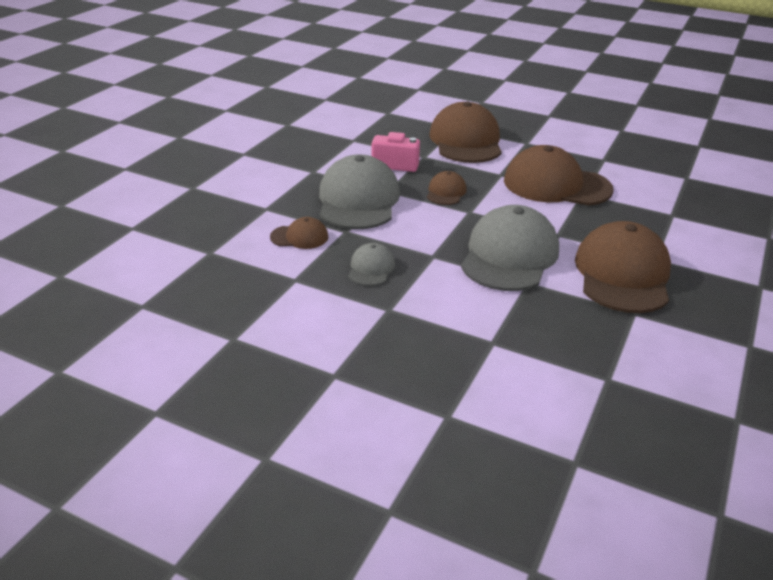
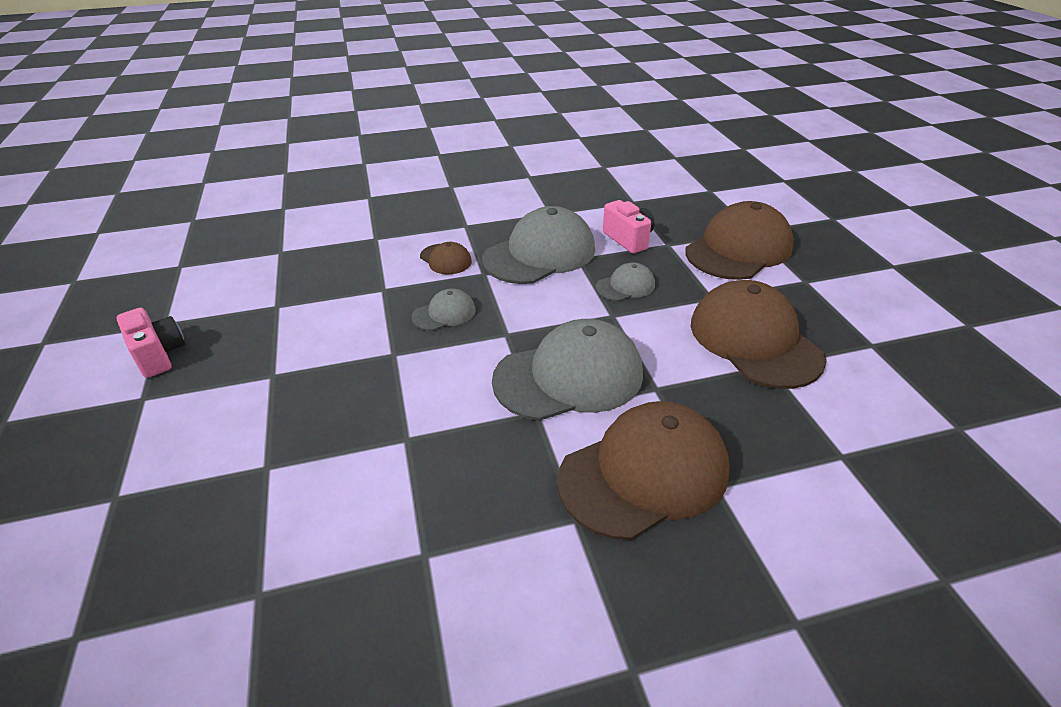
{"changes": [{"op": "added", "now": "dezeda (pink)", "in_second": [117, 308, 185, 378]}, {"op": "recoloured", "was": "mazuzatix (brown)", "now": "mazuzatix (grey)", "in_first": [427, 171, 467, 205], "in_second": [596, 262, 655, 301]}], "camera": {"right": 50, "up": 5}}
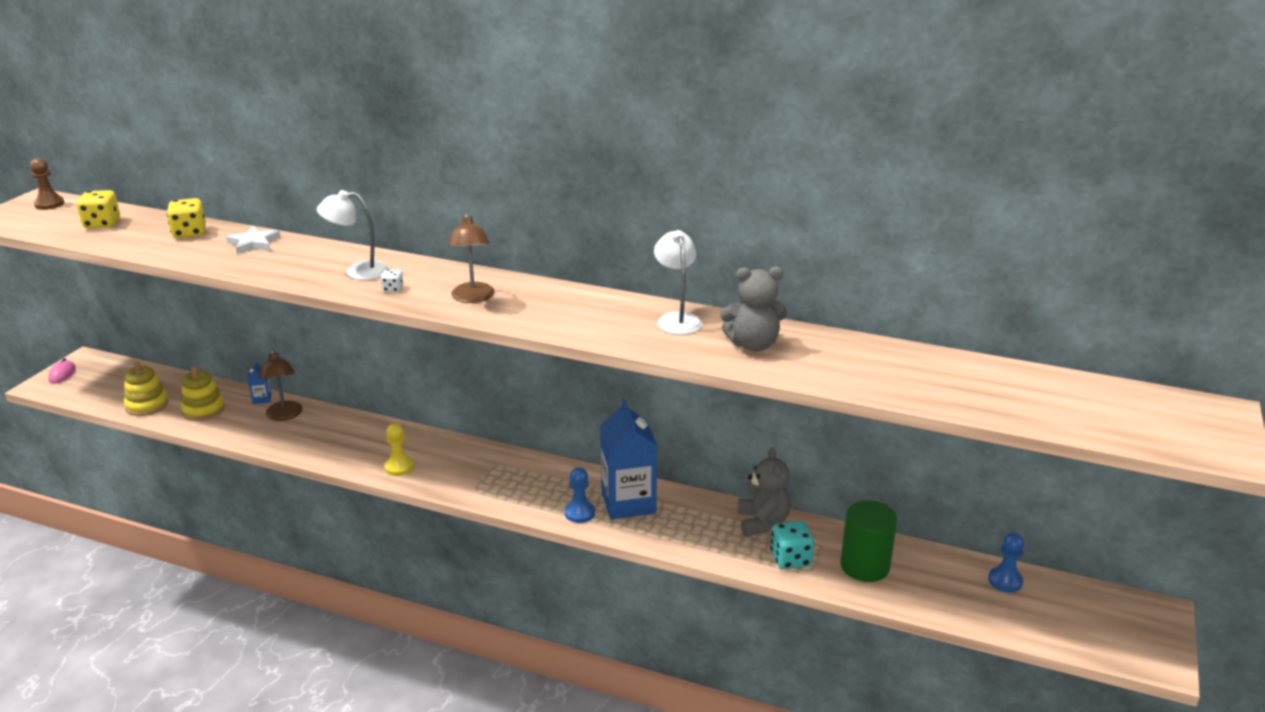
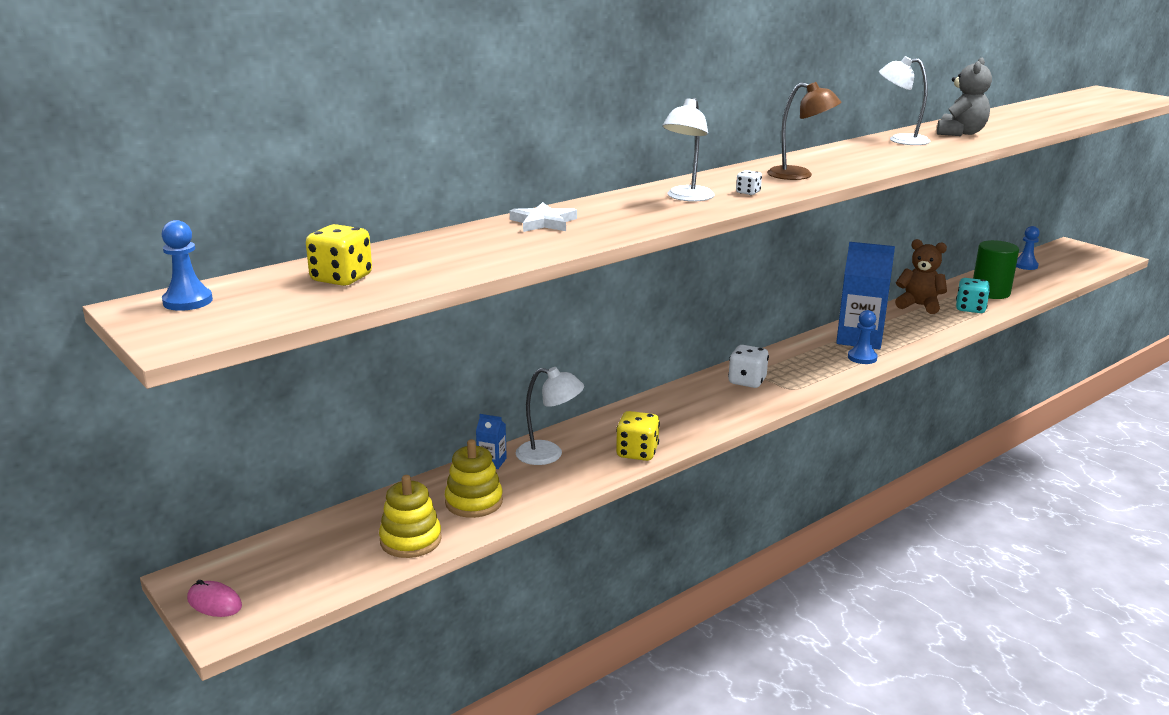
{"changes": [{"op": "removed", "was": "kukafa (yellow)", "in_first": [384, 423, 414, 476]}, {"op": "added", "now": "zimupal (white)", "in_second": [728, 345, 769, 388]}, {"op": "moved", "was": "zimupal (yellow)", "in_first": [167, 198, 206, 238], "in_second": [616, 411, 660, 461]}, {"op": "recoloured", "was": "kukafa (brown)", "now": "kukafa (blue)", "in_first": [30, 158, 64, 210], "in_second": [162, 220, 213, 311]}, {"op": "recoloured", "was": "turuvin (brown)", "now": "turuvin (white)", "in_first": [259, 349, 302, 421], "in_second": [516, 367, 584, 465]}, {"op": "recoloured", "was": "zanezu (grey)", "now": "zanezu (brown)", "in_first": [737, 447, 791, 536], "in_second": [895, 239, 947, 314]}], "camera": {"right": -60, "up": -5}}
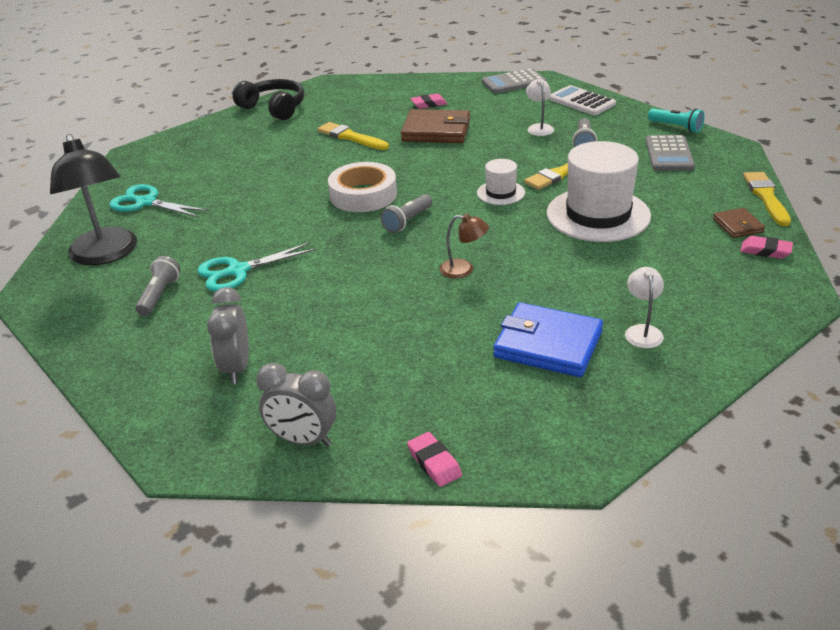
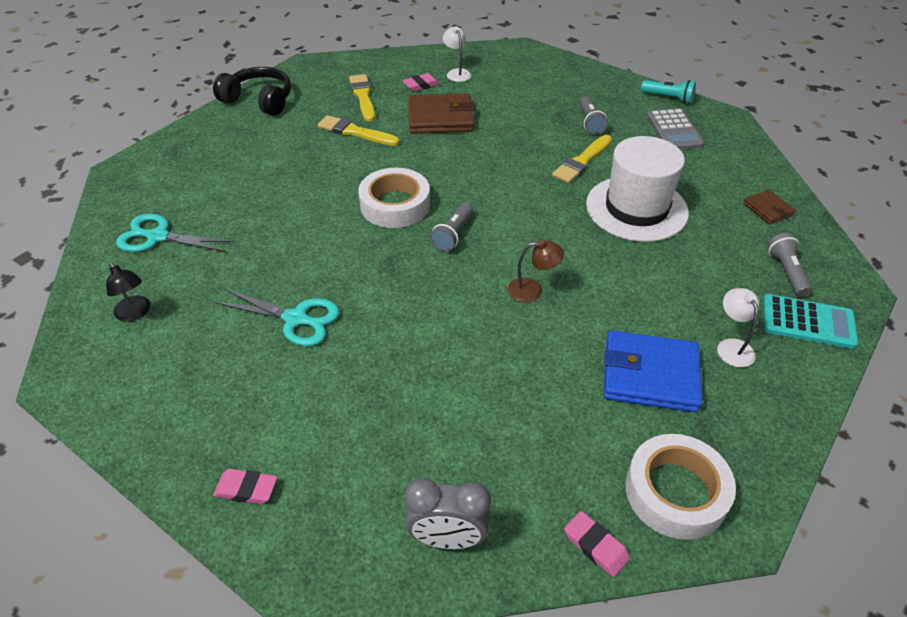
{"changes": [{"op": "removed", "was": "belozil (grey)", "in_first": [207, 287, 249, 384]}, {"op": "removed", "was": "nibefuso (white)", "in_first": [477, 159, 525, 205]}, {"op": "removed", "was": "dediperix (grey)", "in_first": [482, 68, 546, 93]}, {"op": "removed", "was": "dediperix (white)", "in_first": [549, 85, 616, 115]}, {"op": "added", "now": "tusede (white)", "in_second": [625, 434, 736, 540]}, {"op": "added", "now": "dediperix (turquoise)", "in_second": [763, 294, 858, 349]}, {"op": "moved", "was": "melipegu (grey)", "in_first": [135, 256, 181, 316], "in_second": [767, 233, 812, 297]}, {"op": "moved", "was": "turuvin (white)", "in_first": [526, 78, 554, 136], "in_second": [443, 26, 471, 82]}, {"op": "moved", "was": "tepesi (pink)", "in_first": [740, 236, 793, 259], "in_second": [213, 469, 277, 504]}, {"op": "moved", "was": "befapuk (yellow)", "in_first": [743, 172, 791, 226], "in_second": [349, 74, 375, 122]}, {"op": "turned", "was": "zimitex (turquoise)", "in_first": [197, 242, 316, 291], "in_second": [214, 289, 339, 346], "clockwise": -120}, {"op": "resized", "was": "turuvin (black)", "in_first": [50, 134, 137, 265], "in_second": [106, 262, 150, 322], "ratio": 0.47}], "camera": {"right": -15, "up": 10}}
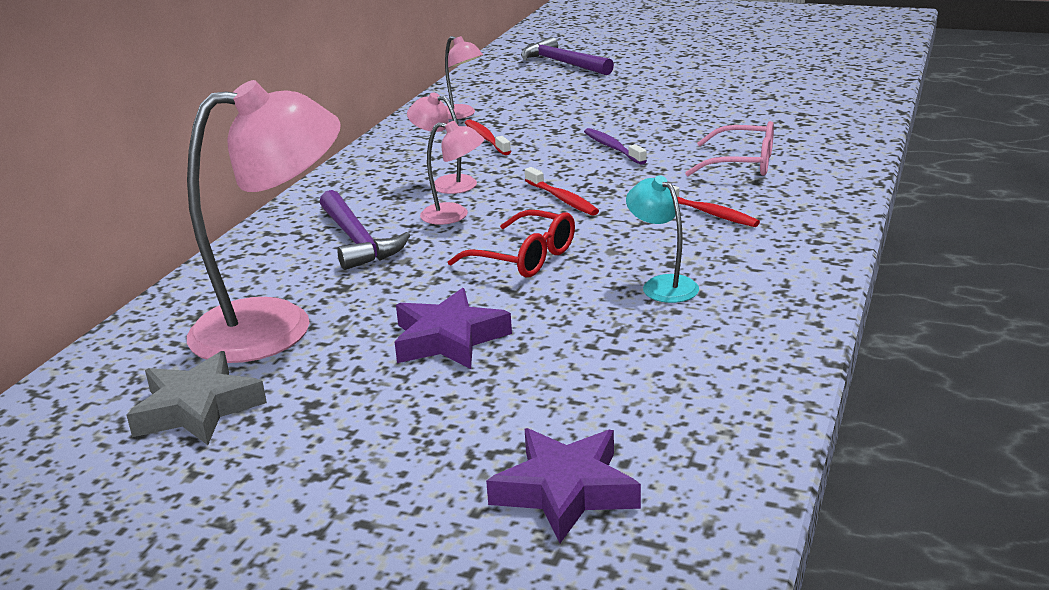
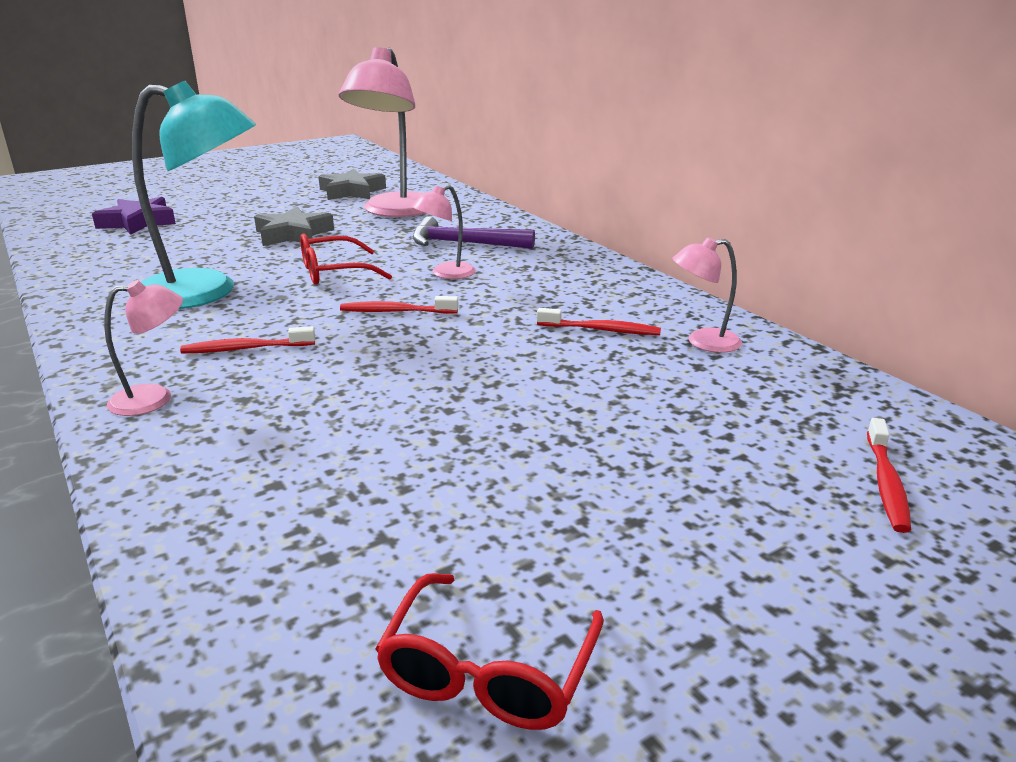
{"changes": [{"op": "removed", "was": "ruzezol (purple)", "in_first": [584, 128, 647, 165]}, {"op": "removed", "was": "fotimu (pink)", "in_first": [685, 121, 774, 176]}, {"op": "added", "now": "fotimu (red)", "in_second": [375, 573, 604, 730]}, {"op": "moved", "was": "turuvin (pink)", "in_first": [407, 93, 477, 194], "in_second": [104, 280, 183, 416]}, {"op": "replaced", "was": "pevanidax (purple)", "now": "ruzezol (red)", "in_first": [521, 37, 614, 75], "in_second": [867, 418, 911, 533]}, {"op": "recoloured", "was": "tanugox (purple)", "now": "tanugox (grey)", "in_first": [395, 288, 512, 369], "in_second": [254, 206, 334, 246]}, {"op": "resized", "was": "turuvin (turquoise)", "in_first": [626, 175, 699, 303], "in_second": [132, 81, 256, 309], "ratio": 2.11}], "camera": {"right": 125, "up": 0}}
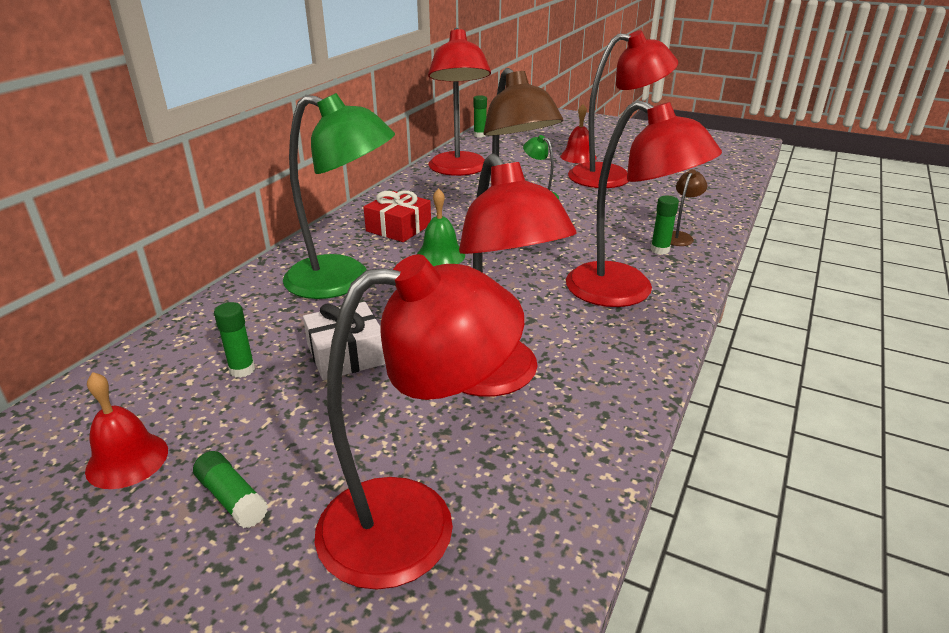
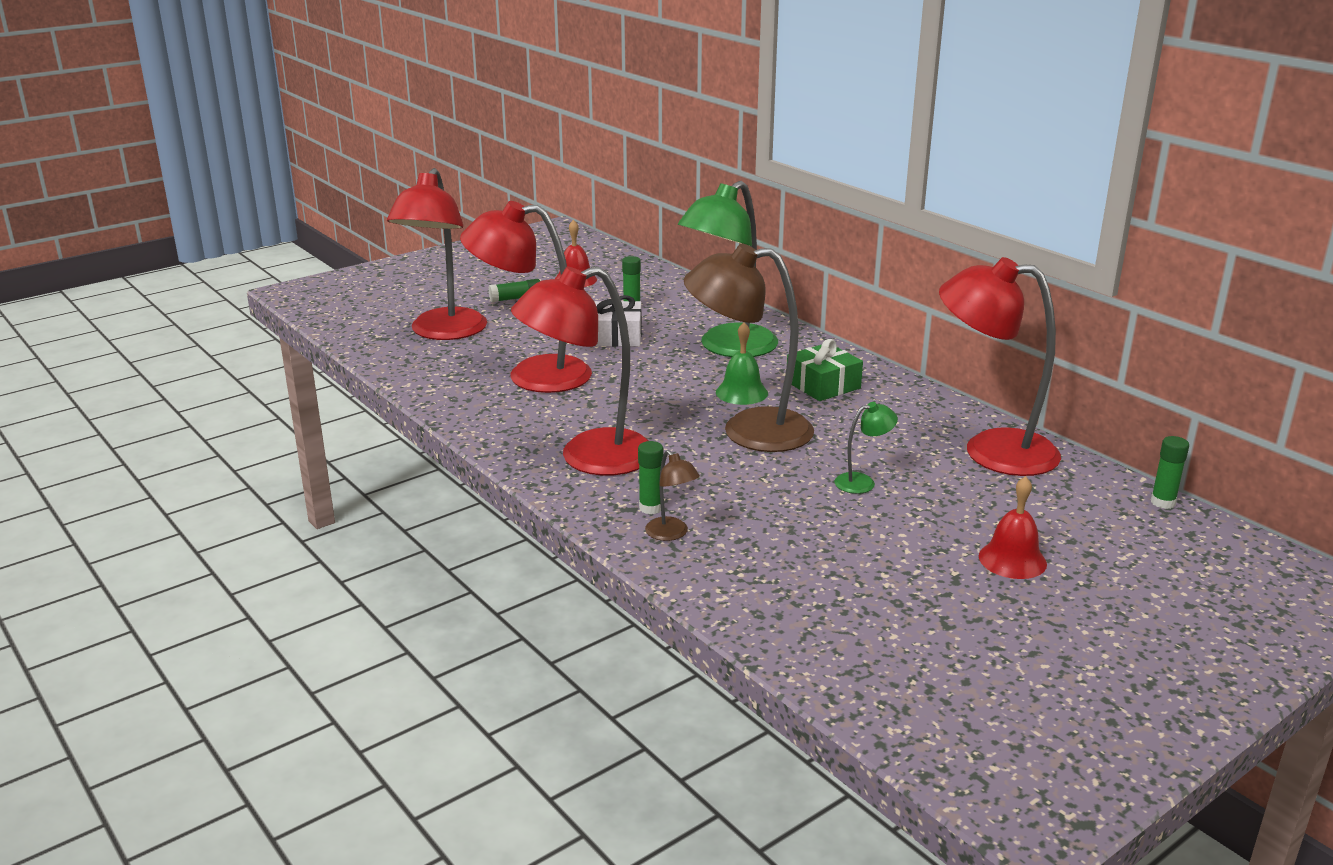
{"changes": [{"op": "removed", "was": "turuvin (red)", "in_first": [568, 30, 678, 188]}, {"op": "recoloured", "was": "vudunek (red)", "now": "vudunek (green)", "in_first": [363, 190, 431, 242], "in_second": [787, 339, 863, 401]}], "camera": {"right": 115, "up": -5}}
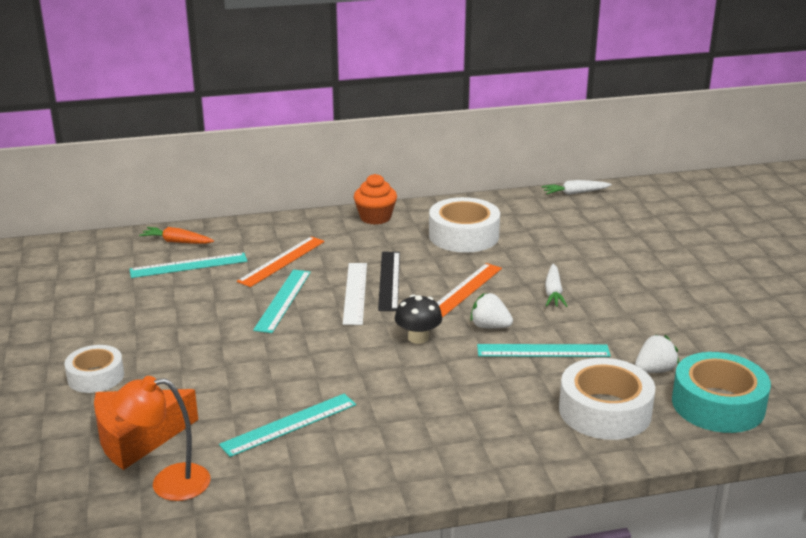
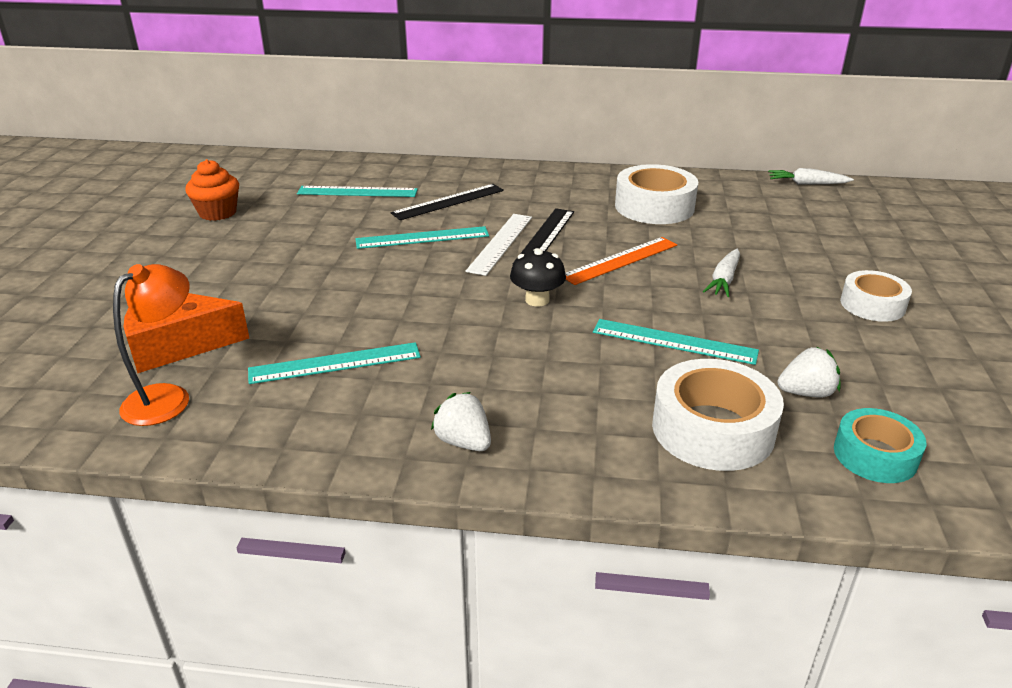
{"changes": [{"op": "removed", "was": "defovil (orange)", "in_first": [139, 227, 214, 244]}, {"op": "moved", "was": "tusede (white)", "in_first": [65, 345, 124, 393], "in_second": [840, 270, 912, 322]}, {"op": "moved", "was": "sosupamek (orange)", "in_first": [354, 174, 397, 225], "in_second": [185, 159, 239, 221]}, {"op": "moved", "was": "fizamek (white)", "in_first": [470, 293, 513, 329], "in_second": [431, 392, 491, 451]}, {"op": "recoloured", "was": "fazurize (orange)", "now": "fazurize (black)", "in_first": [237, 236, 325, 287], "in_second": [391, 184, 504, 220]}, {"op": "turned", "was": "turuvin (orange)", "in_first": [111, 376, 211, 501], "in_second": [113, 264, 190, 426], "clockwise": 105}, {"op": "turned", "was": "fazurize (turquoise)", "in_first": [253, 269, 311, 333], "in_second": [356, 226, 489, 249], "clockwise": 45}, {"op": "resized", "was": "tusede (turquoise)", "in_first": [672, 352, 771, 433], "in_second": [834, 408, 926, 483], "ratio": 0.63}], "camera": {"right": 20, "up": 5}}
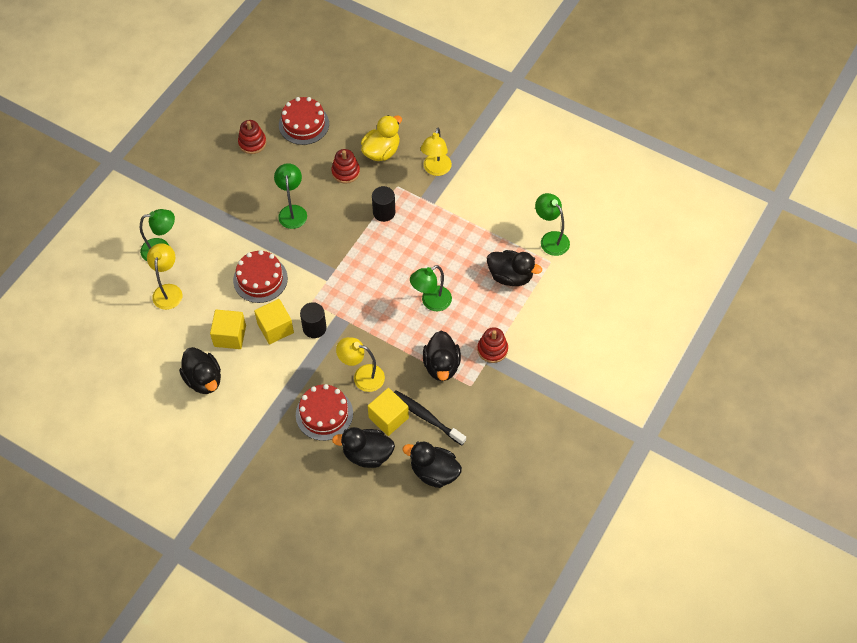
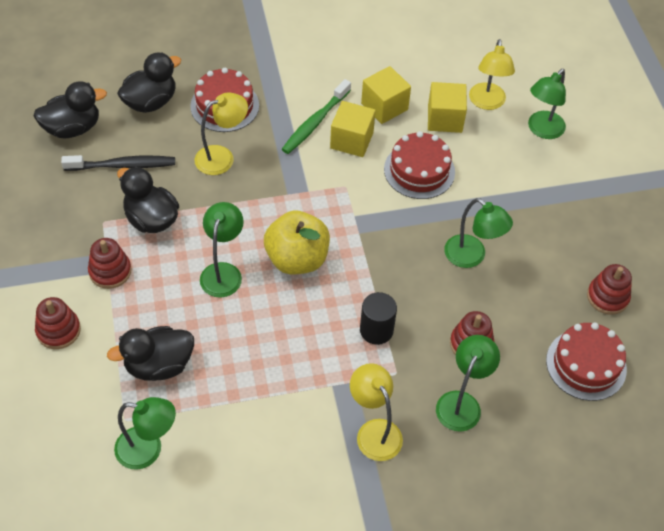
{"changes": [{"op": "removed", "was": "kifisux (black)", "in_first": [179, 347, 221, 394]}, {"op": "removed", "was": "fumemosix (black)", "in_first": [300, 302, 327, 338]}, {"op": "added", "now": "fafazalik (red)", "in_second": [35, 297, 81, 349]}, {"op": "added", "now": "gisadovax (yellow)", "in_second": [264, 210, 330, 274]}, {"op": "added", "now": "ruzezol (green)", "in_second": [282, 79, 351, 154]}, {"op": "moved", "was": "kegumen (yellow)", "in_first": [368, 388, 409, 436], "in_second": [428, 82, 467, 133]}, {"op": "replaced", "was": "kifisux (yellow)", "now": "turuvin (green)", "in_first": [361, 115, 402, 161], "in_second": [436, 335, 500, 432]}, {"op": "turned", "was": "turuvin (yellow)", "in_first": [147, 243, 182, 310], "in_second": [469, 39, 515, 110], "clockwise": 45}], "camera": {"right": 135, "up": -5}}
